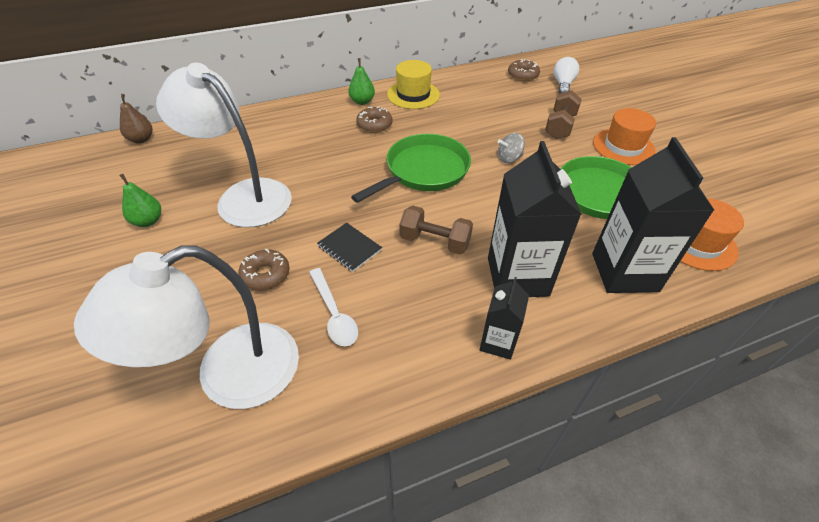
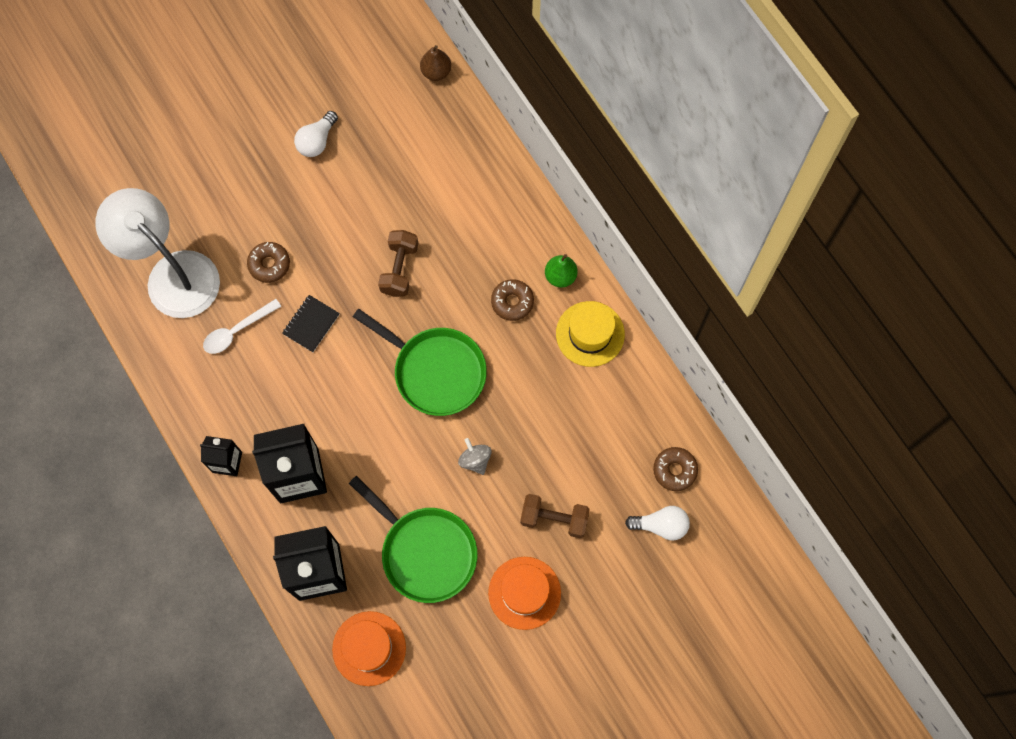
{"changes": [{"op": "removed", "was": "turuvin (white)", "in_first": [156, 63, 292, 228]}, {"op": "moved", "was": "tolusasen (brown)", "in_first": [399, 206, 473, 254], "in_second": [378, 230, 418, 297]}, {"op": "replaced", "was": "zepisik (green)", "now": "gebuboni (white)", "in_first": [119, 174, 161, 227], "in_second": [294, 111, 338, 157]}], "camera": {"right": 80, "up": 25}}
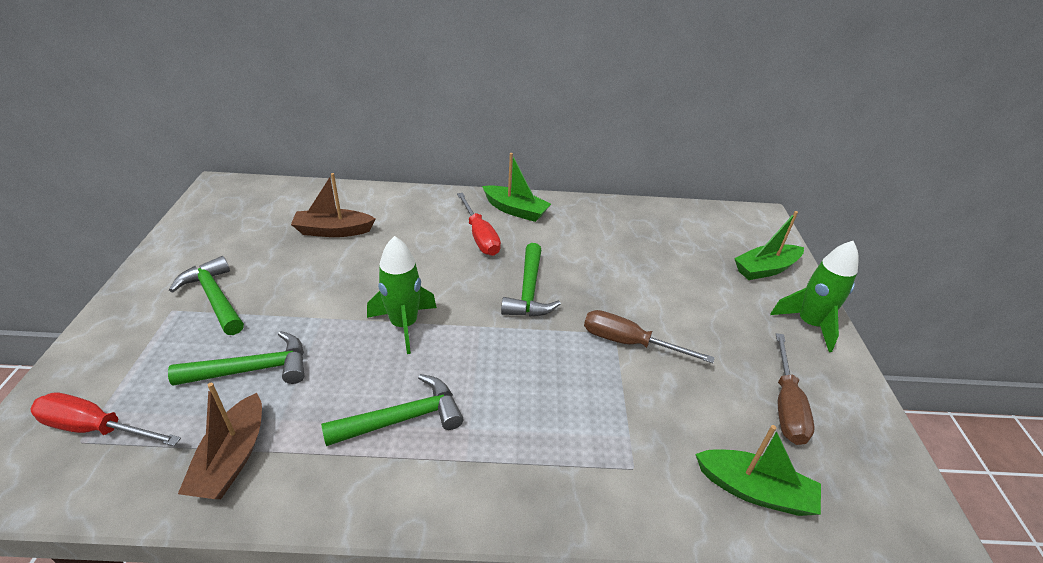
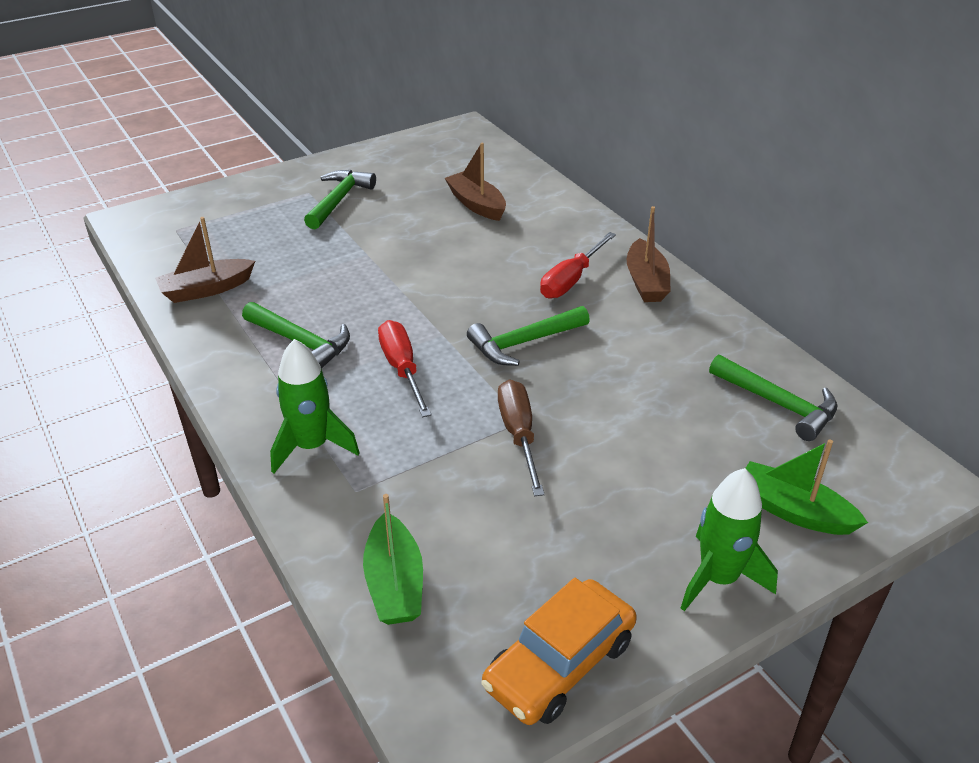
{"changes": [{"op": "removed", "was": "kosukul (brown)", "in_first": [776, 333, 815, 445]}, {"op": "added", "now": "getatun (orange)", "in_second": [481, 578, 637, 725]}, {"op": "moved", "was": "kosukul (red)", "in_first": [30, 393, 181, 446], "in_second": [378, 320, 432, 417]}, {"op": "moved", "was": "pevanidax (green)", "in_first": [168, 331, 304, 386], "in_second": [709, 355, 837, 441]}, {"op": "moved", "was": "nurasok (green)", "in_first": [367, 236, 437, 354], "in_second": [270, 339, 360, 473]}, {"op": "recoloured", "was": "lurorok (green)", "now": "lurorok (brown)", "in_first": [482, 153, 551, 222], "in_second": [627, 206, 671, 302]}], "camera": {"right": 60, "up": 0}}
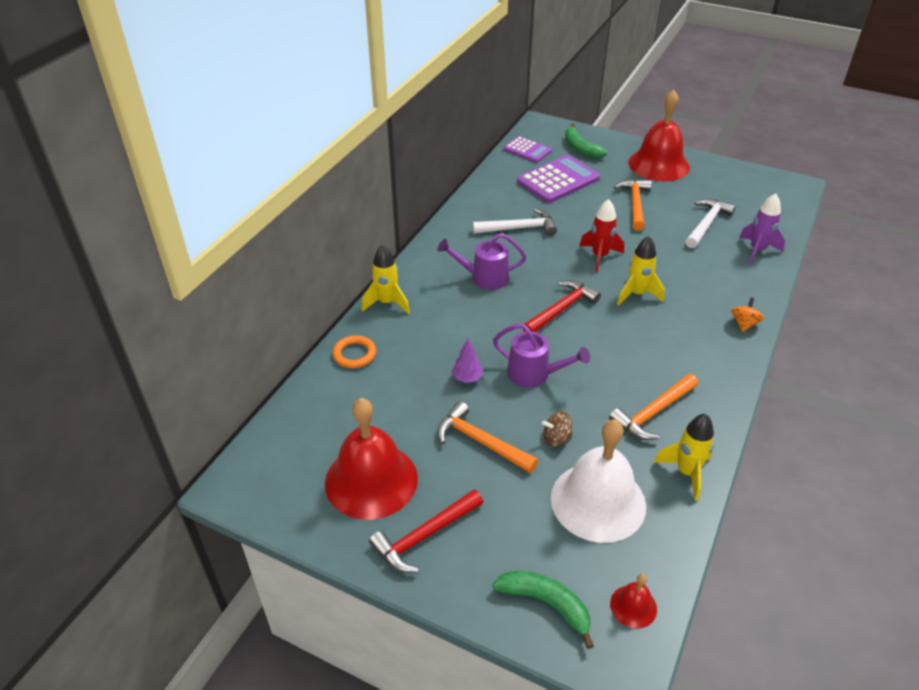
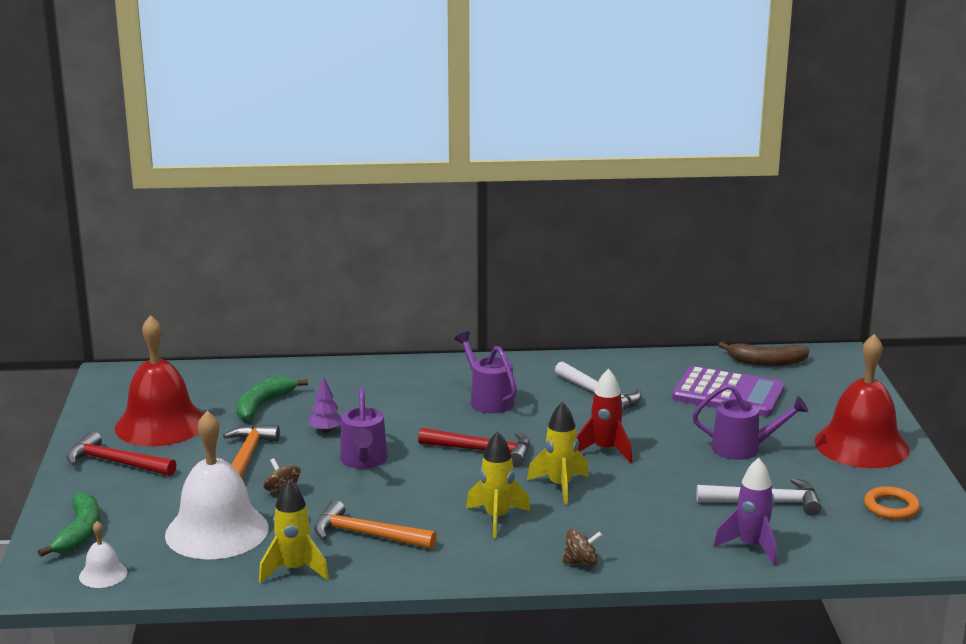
{"changes": [{"op": "moved", "was": "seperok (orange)", "in_first": [332, 335, 376, 368], "in_second": [864, 486, 920, 520]}, {"op": "moved", "was": "nurasok (yellow)", "in_first": [361, 244, 410, 314], "in_second": [466, 431, 531, 538]}, {"op": "moved", "was": "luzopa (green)", "in_first": [565, 123, 608, 158], "in_second": [236, 376, 308, 420]}, {"op": "replaced", "was": "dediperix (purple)", "now": "luzopa (brown)", "in_first": [503, 136, 552, 163], "in_second": [719, 342, 810, 366]}, {"op": "replaced", "was": "pevanidax (orange)", "now": "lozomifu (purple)", "in_first": [614, 179, 652, 231], "in_second": [692, 384, 808, 460]}, {"op": "recoloured", "was": "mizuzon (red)", "now": "mizuzon (white)", "in_first": [610, 573, 657, 629], "in_second": [79, 521, 127, 588]}, {"op": "recoloured", "was": "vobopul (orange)", "now": "vobopul (brown)", "in_first": [731, 297, 764, 332], "in_second": [562, 529, 602, 566]}], "camera": {"right": 60, "up": -20}}
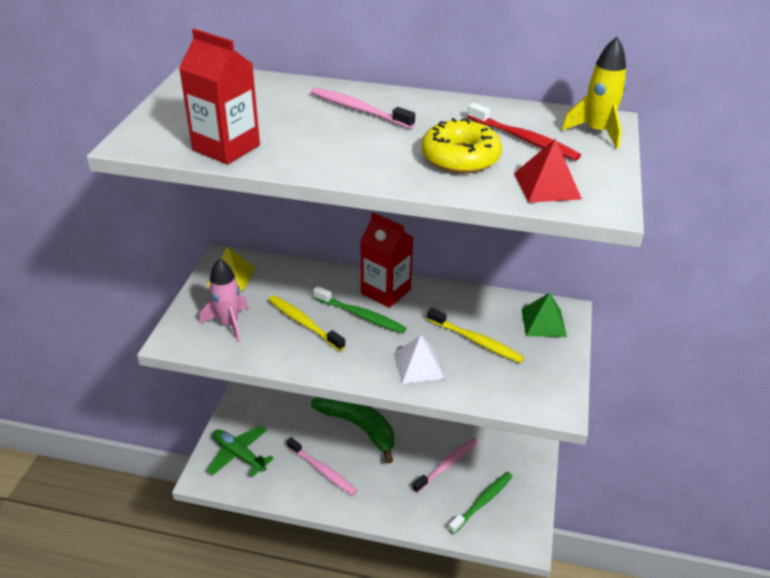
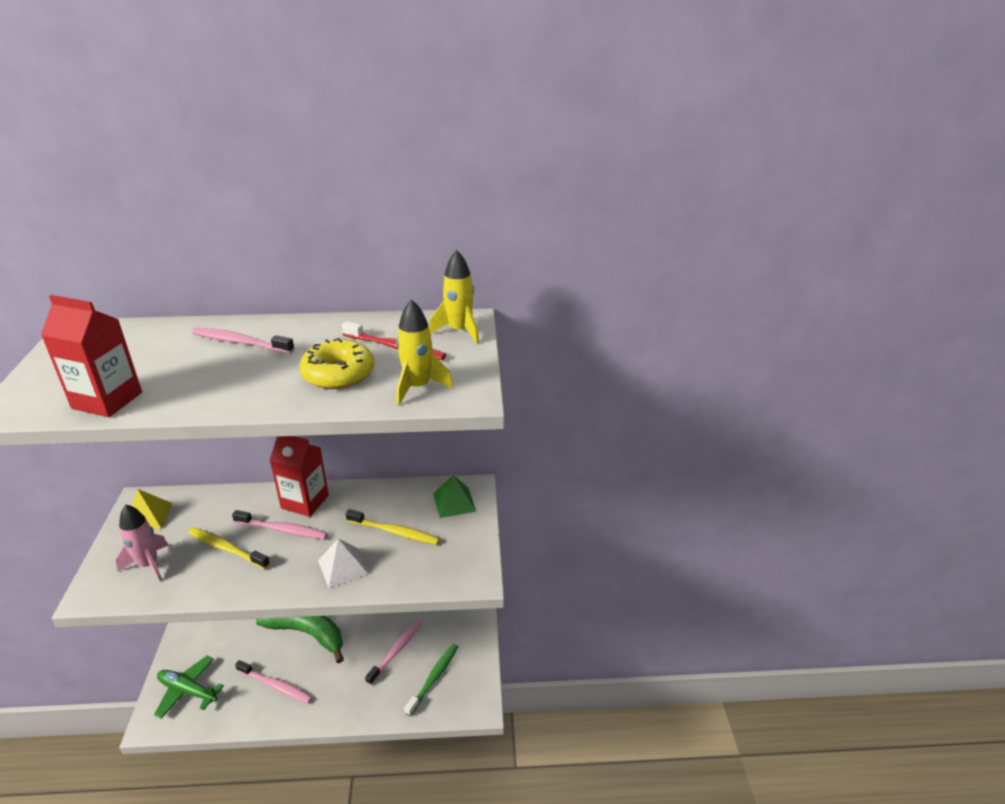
{"changes": [{"op": "replaced", "was": "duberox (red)", "now": "nurasok (yellow)", "in_first": [514, 139, 582, 203], "in_second": [396, 299, 453, 405]}, {"op": "recoloured", "was": "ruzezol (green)", "now": "ruzezol (pink)", "in_first": [313, 286, 406, 334], "in_second": [232, 510, 328, 539]}], "camera": {"right": -15, "up": -5}}
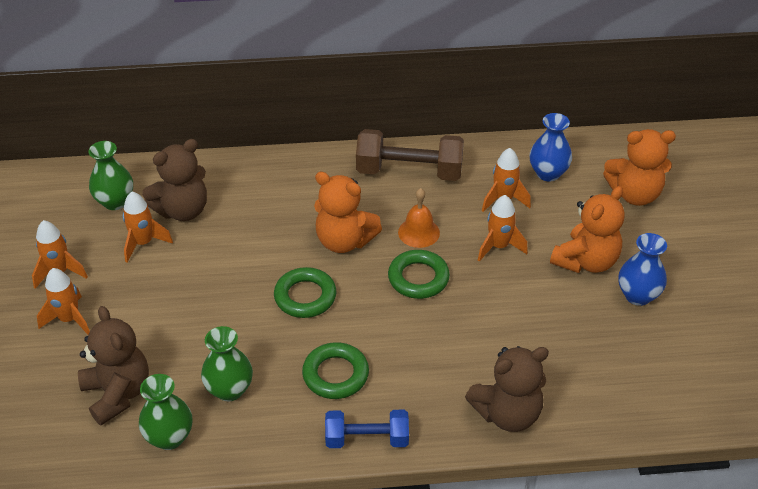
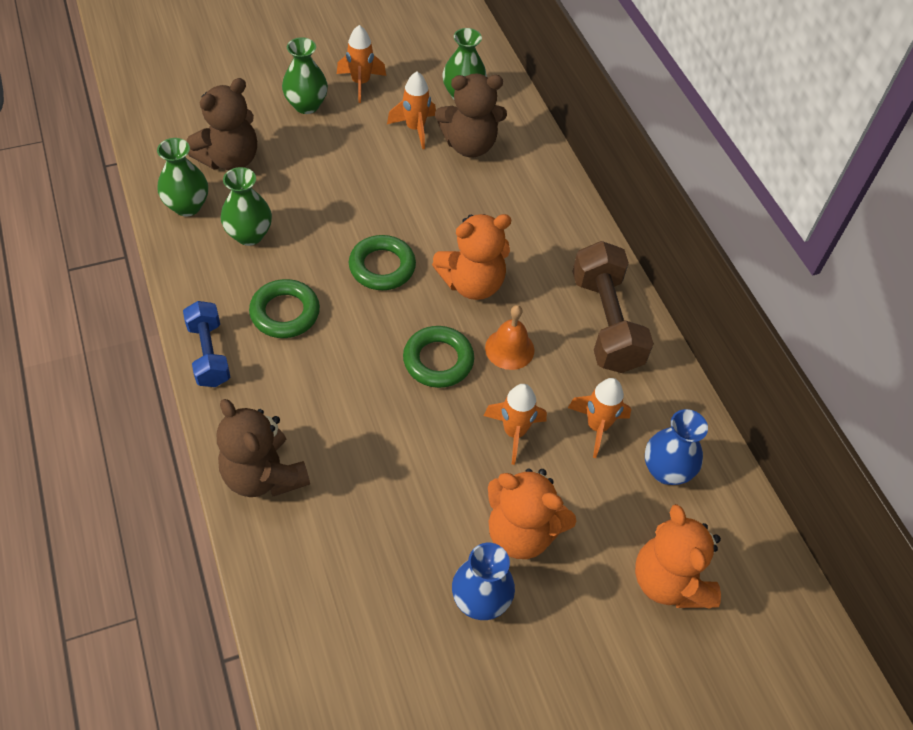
{"changes": [{"op": "replaced", "was": "nurasok (orange)", "now": "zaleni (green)", "in_first": [37, 268, 90, 335], "in_second": [282, 37, 328, 114]}, {"op": "turned", "was": "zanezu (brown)", "in_first": [142, 139, 207, 221], "in_second": [435, 73, 507, 158], "clockwise": -45}, {"op": "turned", "was": "zanezu (orange)", "in_first": [314, 172, 382, 253], "in_second": [432, 214, 512, 300], "clockwise": -120}], "camera": {"right": 70, "up": 10}}
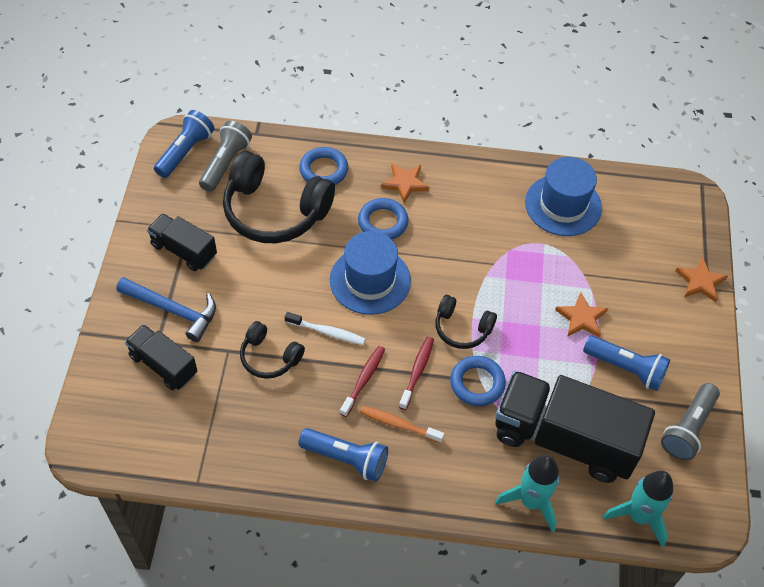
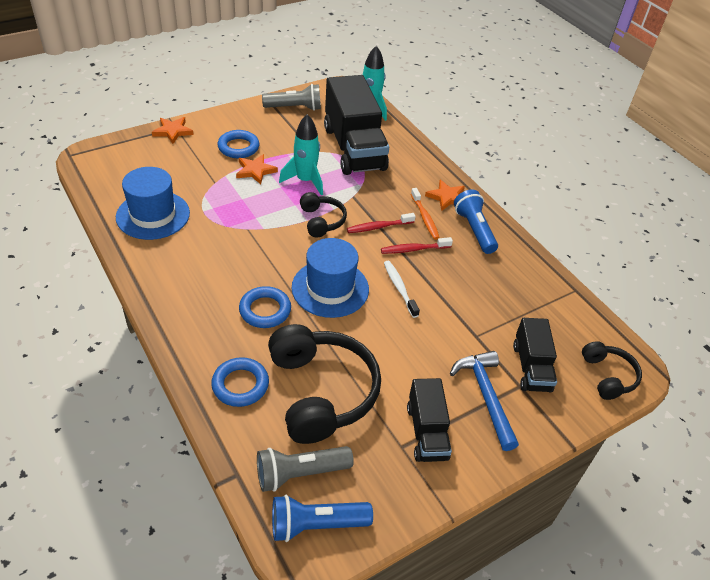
{"changes": [{"op": "removed", "was": "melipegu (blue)", "in_first": [583, 335, 670, 391]}, {"op": "moved", "was": "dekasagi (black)", "in_first": [240, 321, 305, 379], "in_second": [582, 341, 642, 400]}, {"op": "moved", "was": "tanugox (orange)", "in_first": [381, 163, 429, 203], "in_second": [425, 180, 465, 211]}, {"op": "moved", "was": "seperok (blue)", "in_first": [450, 356, 506, 406], "in_second": [218, 130, 259, 158]}, {"op": "moved", "was": "nurasok (turquoise)", "in_first": [495, 455, 560, 533], "in_second": [279, 114, 323, 196]}], "camera": {"right": -130, "up": -10}}
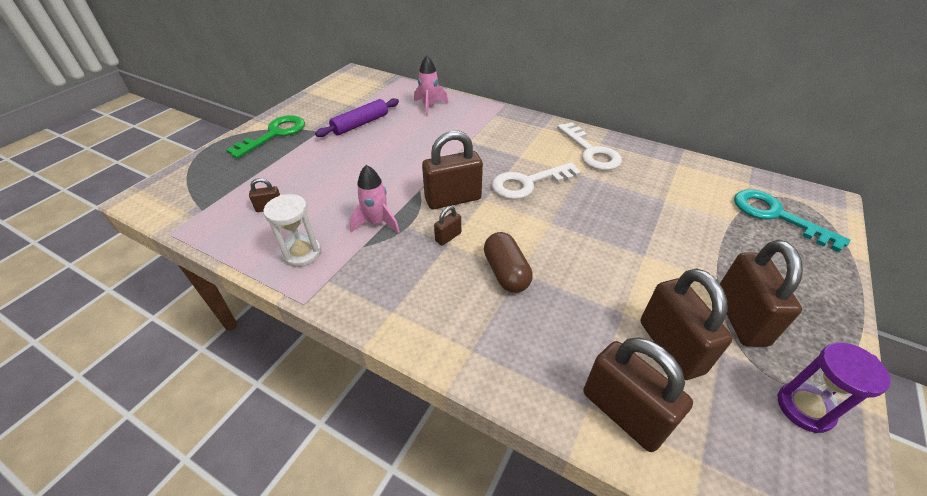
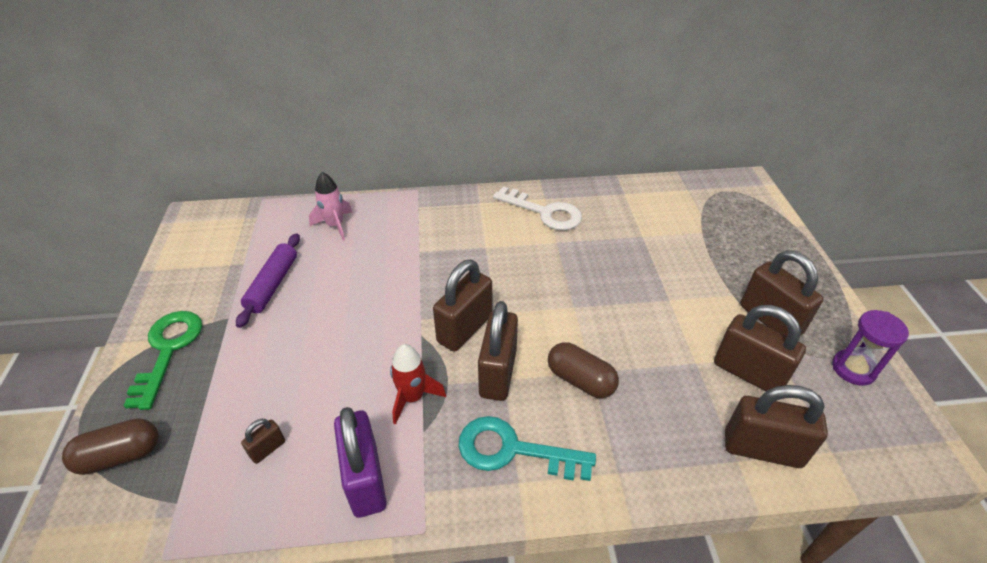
{"changes": [{"op": "removed", "was": "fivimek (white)", "in_first": [492, 162, 581, 200]}, {"op": "added", "now": "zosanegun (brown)", "in_second": [62, 418, 159, 475]}, {"op": "moved", "was": "fivimek (turquoise)", "in_first": [734, 189, 850, 252], "in_second": [459, 416, 596, 481]}, {"op": "replaced", "was": "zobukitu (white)", "now": "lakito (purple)", "in_first": [263, 194, 321, 267], "in_second": [334, 407, 387, 518]}, {"op": "recoloured", "was": "nurasok (pink)", "now": "nurasok (red)", "in_first": [350, 165, 400, 234], "in_second": [390, 344, 446, 424]}, {"op": "resized", "was": "lakito (brown)", "in_first": [434, 206, 461, 246], "in_second": [478, 301, 518, 401], "ratio": 2.14}], "camera": {"right": -35, "up": 0}}
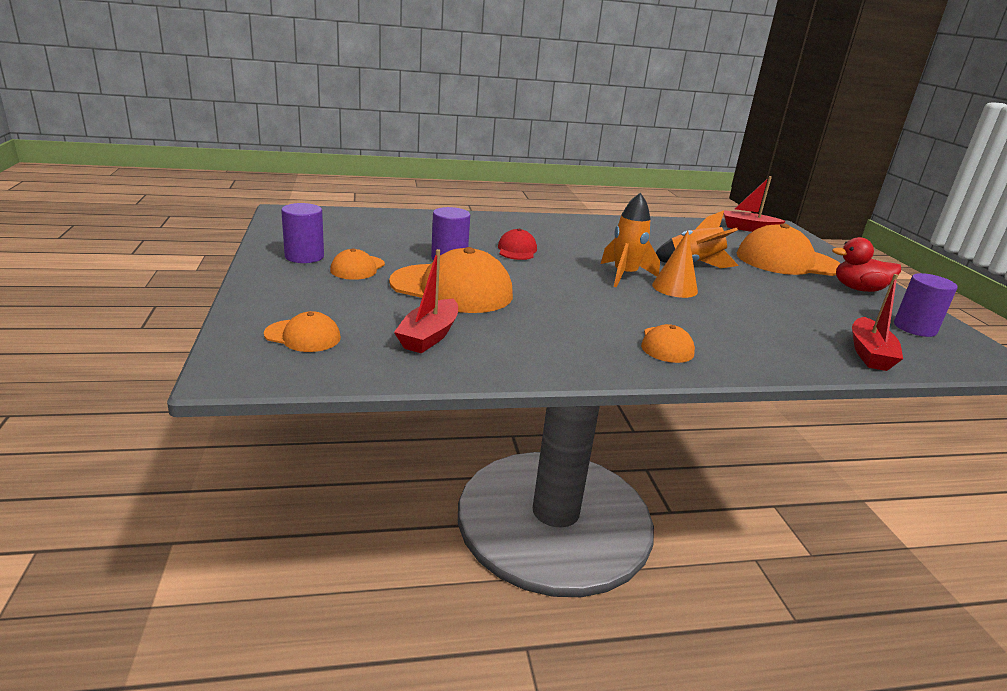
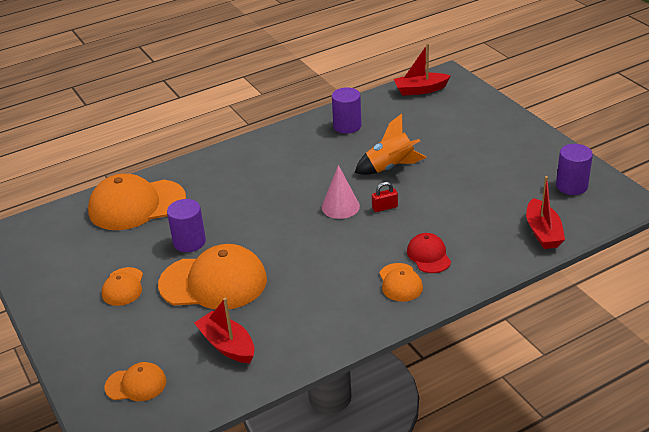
{"changes": [{"op": "removed", "was": "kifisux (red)", "in_first": [832, 237, 901, 292]}, {"op": "moved", "was": "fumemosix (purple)", "in_first": [281, 203, 324, 263], "in_second": [332, 87, 362, 134]}, {"op": "moved", "was": "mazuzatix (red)", "in_first": [498, 229, 537, 260], "in_second": [407, 233, 451, 273]}, {"op": "moved", "was": "mazuzatix (orange)", "in_first": [737, 223, 841, 276], "in_second": [88, 174, 186, 230]}, {"op": "replaced", "was": "nurasok (orange)", "now": "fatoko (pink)", "in_first": [601, 193, 660, 287], "in_second": [322, 165, 360, 219]}, {"op": "replaced", "was": "fatoko (orange)", "now": "lakito (red)", "in_first": [652, 231, 698, 298], "in_second": [372, 182, 398, 212]}, {"op": "turned", "was": "lurorok (red)", "in_first": [394, 249, 458, 353], "in_second": [194, 297, 254, 363], "clockwise": 135}], "camera": {"right": -15, "up": 10}}
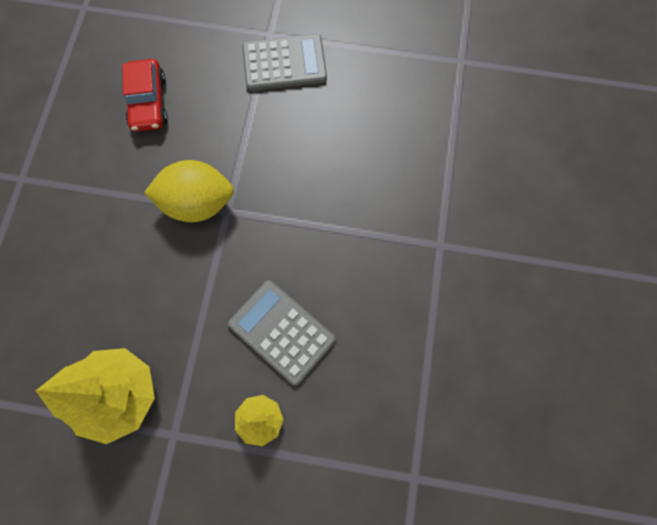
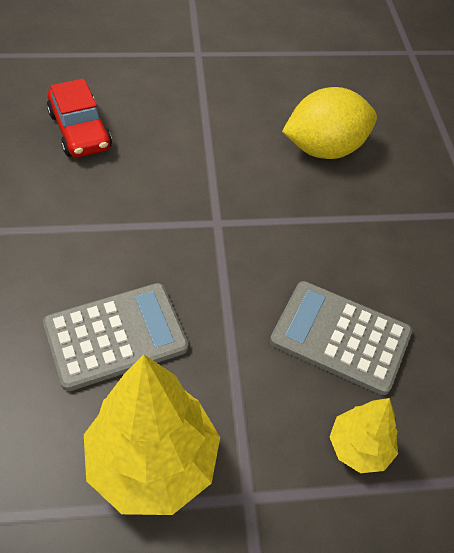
{"changes": [{"op": "moved", "was": "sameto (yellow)", "in_first": [144, 160, 234, 222], "in_second": [282, 87, 377, 159]}, {"op": "moved", "was": "dediperix (grey)", "in_first": [242, 34, 327, 91], "in_second": [43, 283, 188, 391]}], "camera": {"right": -20, "up": -20}}
